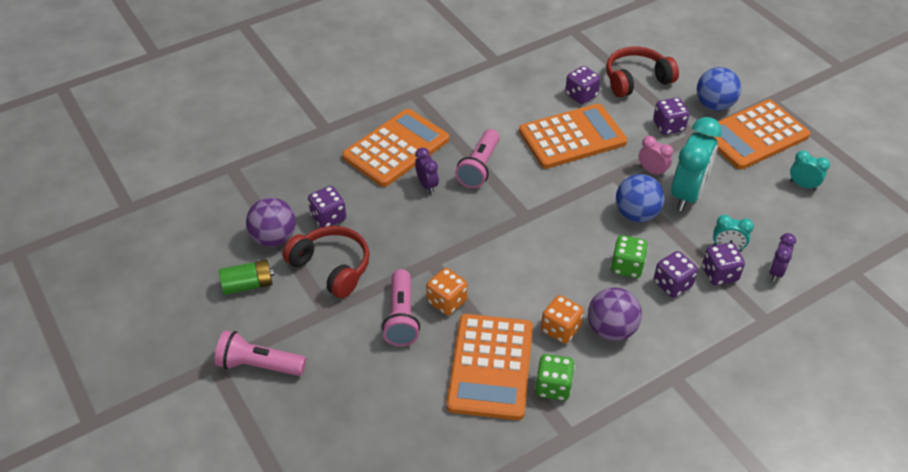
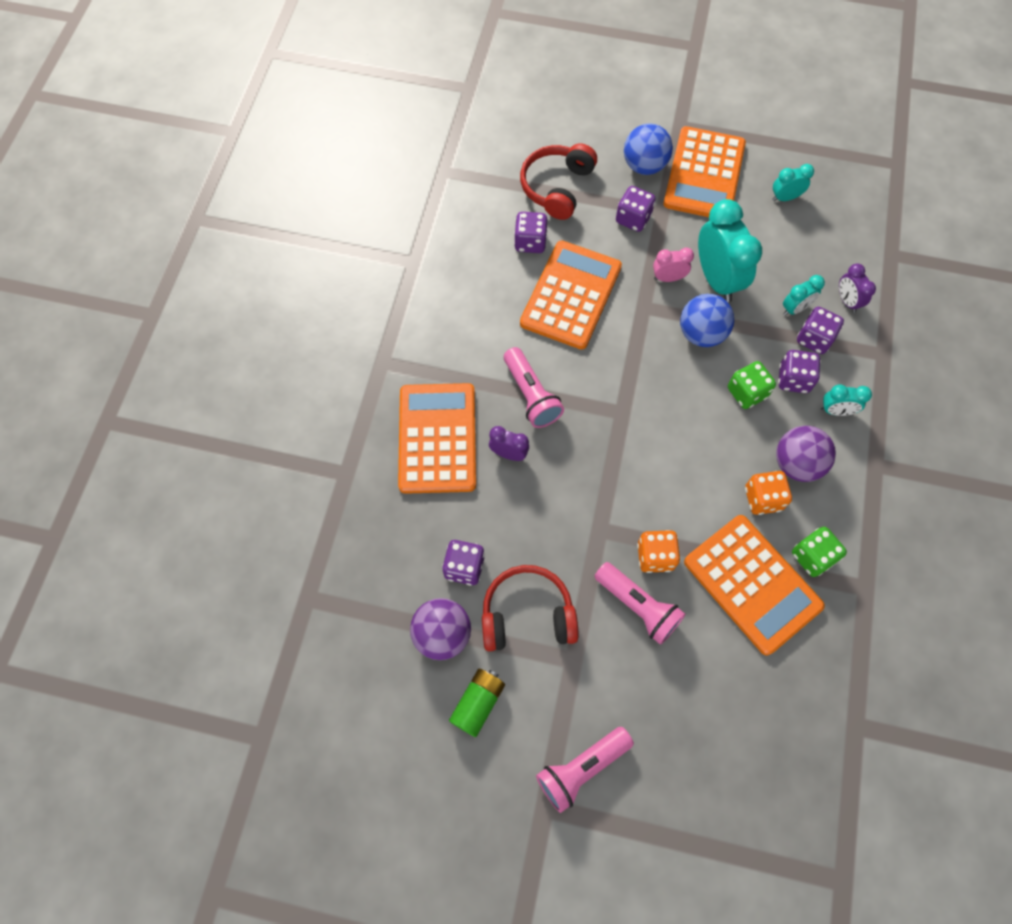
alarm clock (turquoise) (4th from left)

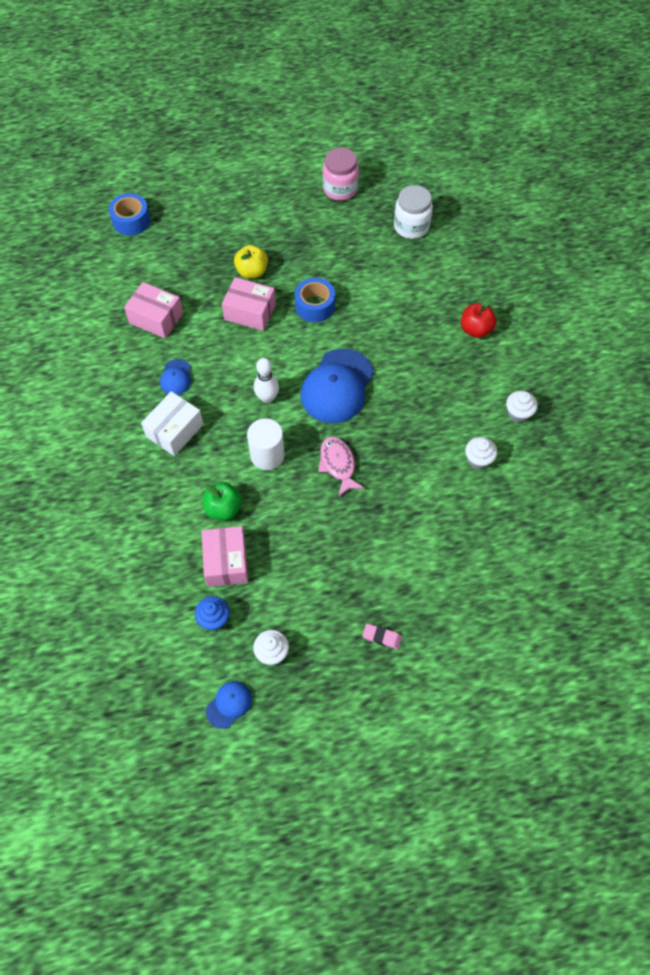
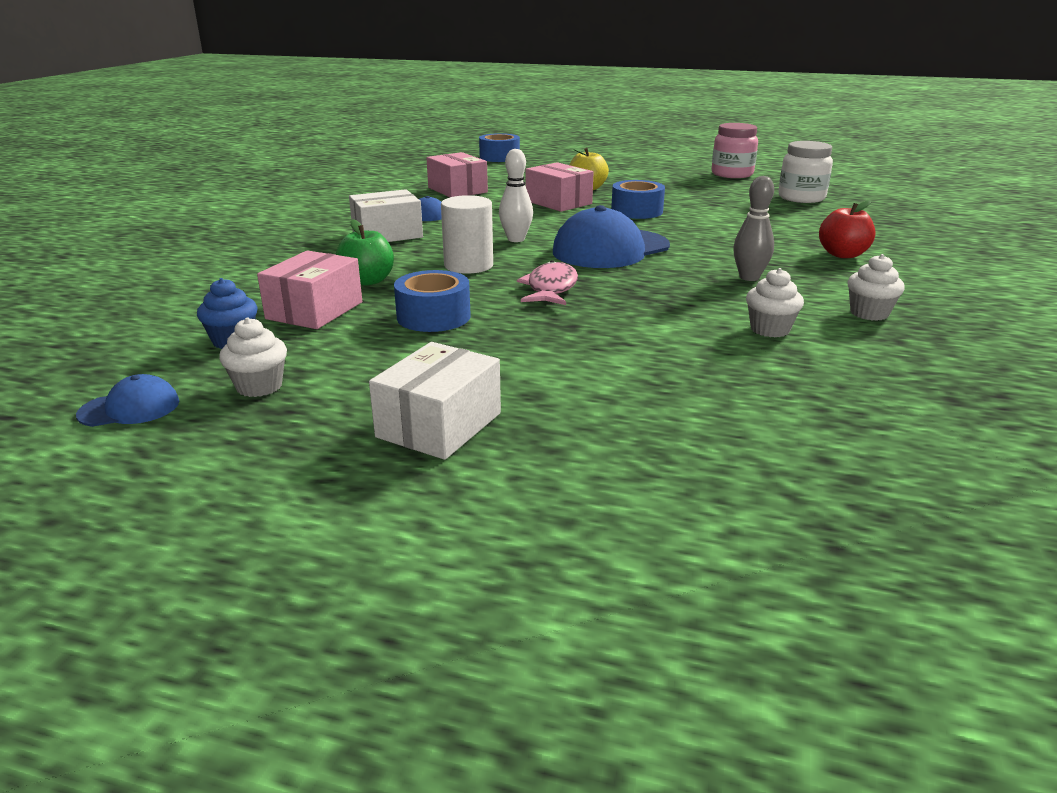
box (pure white) (2nd from left)
roll of tape (blue) (1st from left)
bowling pin (grey)

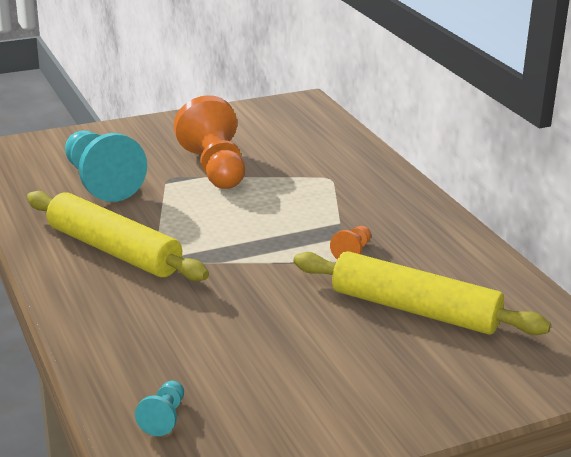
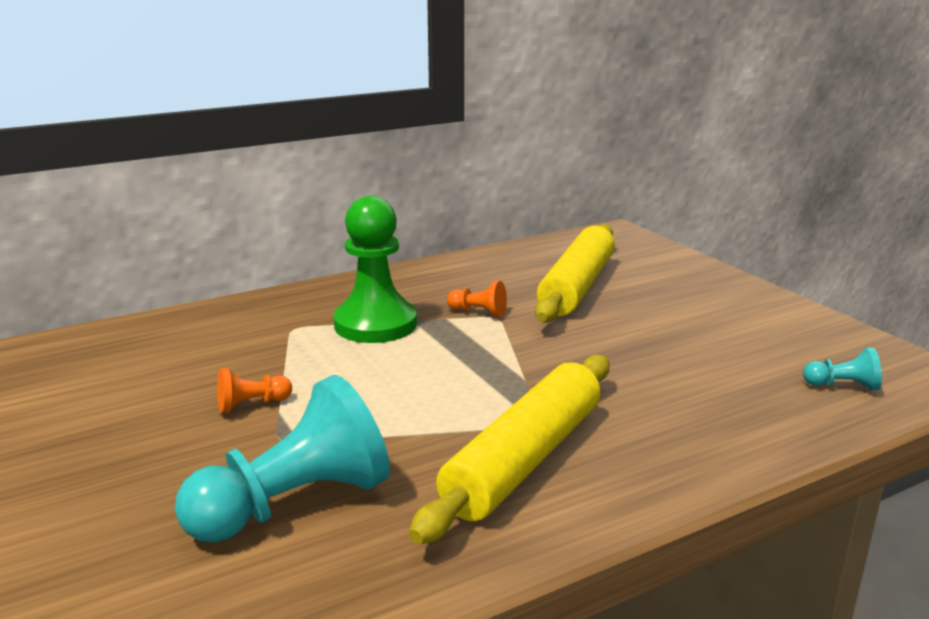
chess pawn (orange-coloured) (1st from left)
chess pawn (emerald)

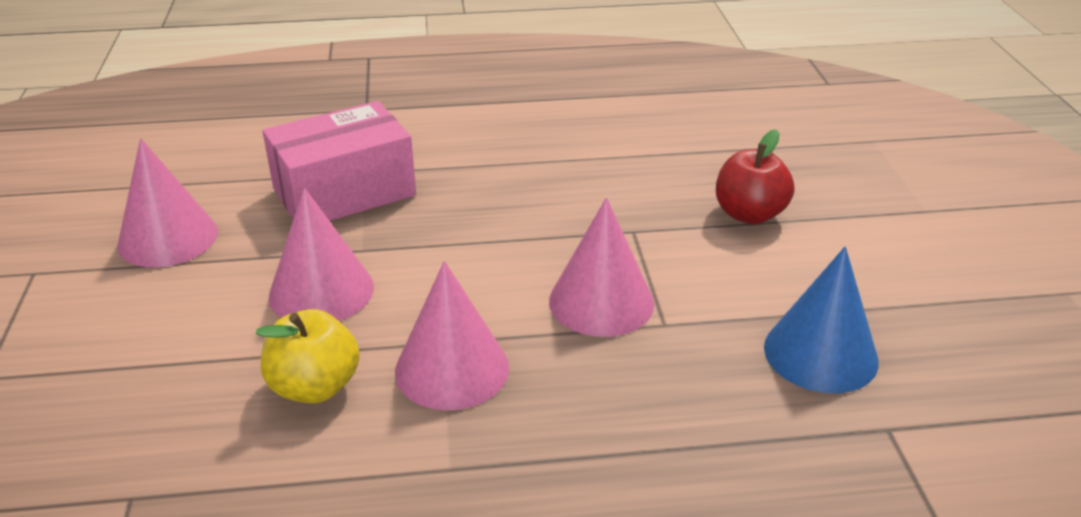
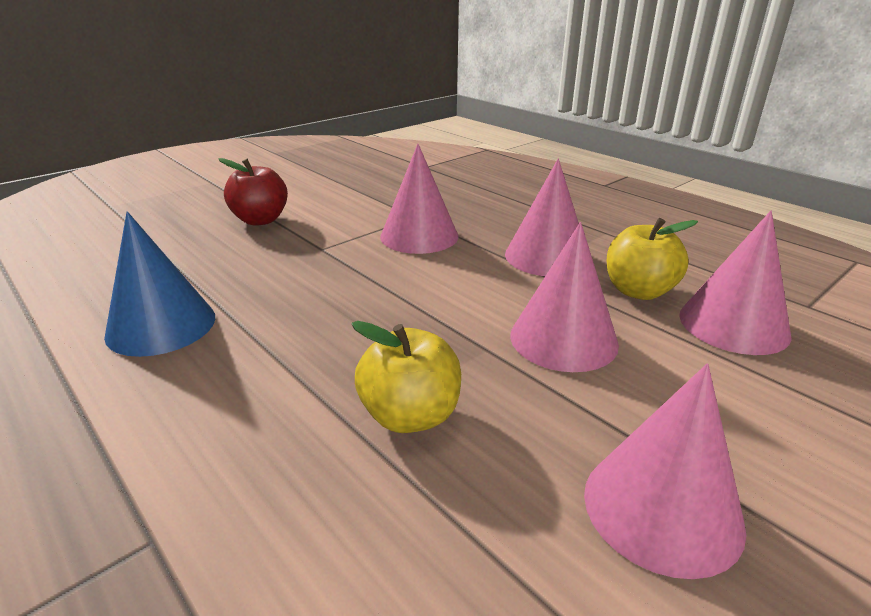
apple (yellow) (1st from left)
solid cone (blue)
solid cone (rosy) (5th from left)

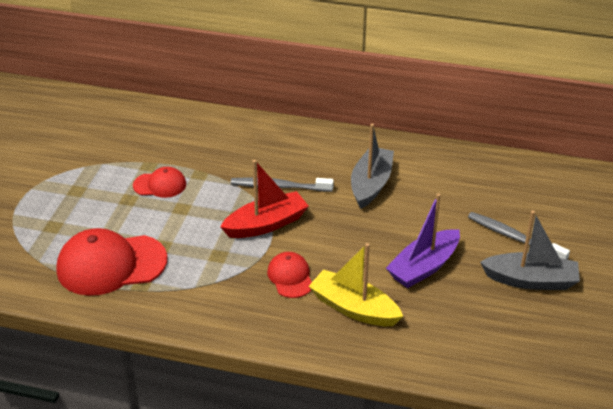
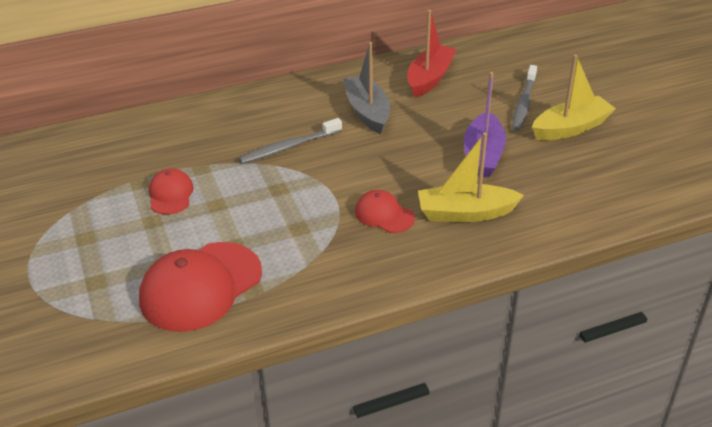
cap (red) (1st from left)
boat (red)
toothbrush (grey) (2nd from left)
boat (yellow) (2nd from left)

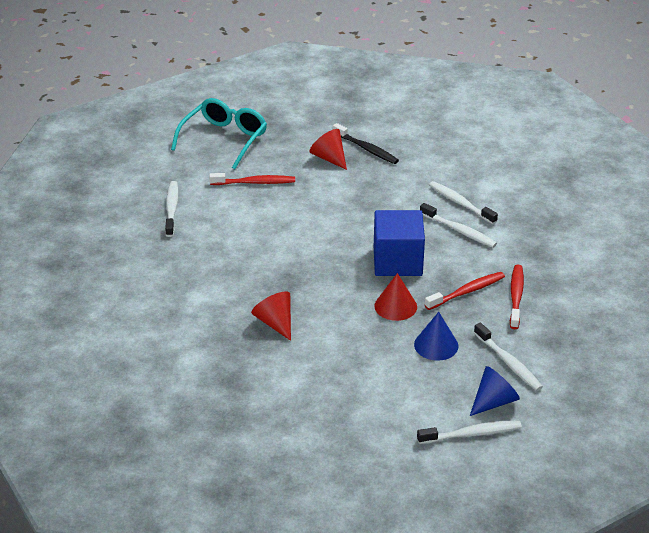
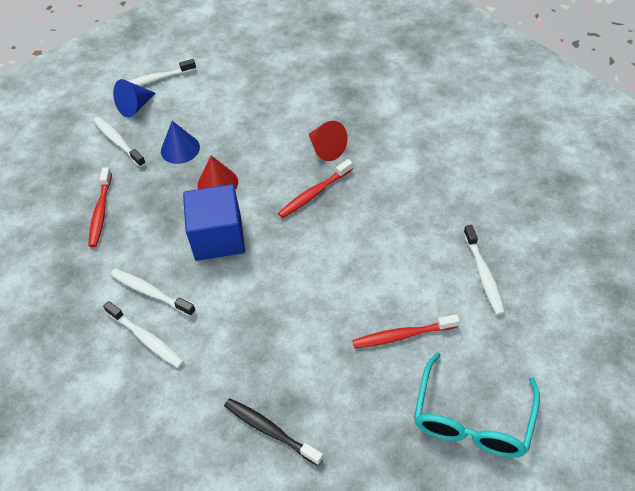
solid cone (red) (2nd from left in the first image)
toothbrush (red) (2nd from left)

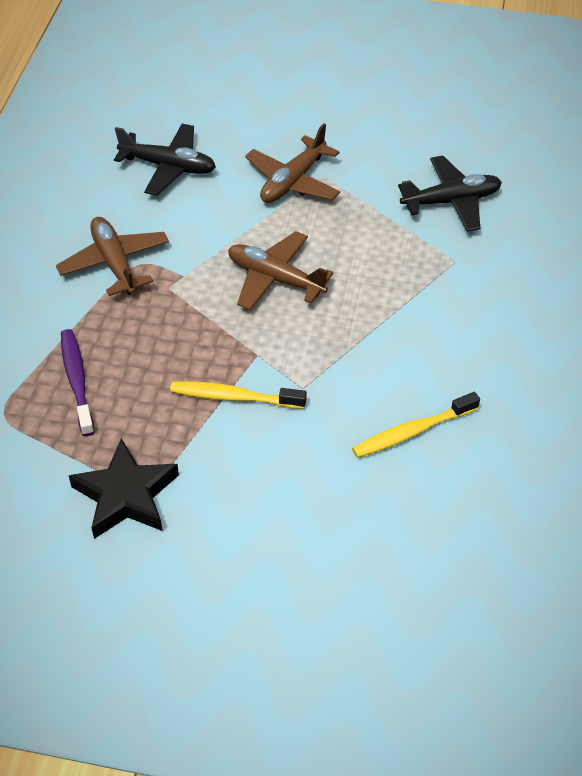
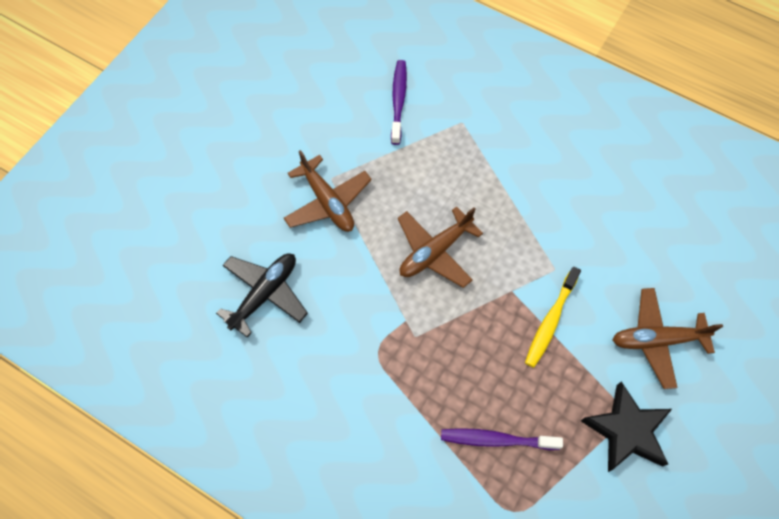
aeroplane (brown) (3rd from left)
toothbrush (yellow) (2nd from left in the first image)
toothbrush (violet) (1st from left)

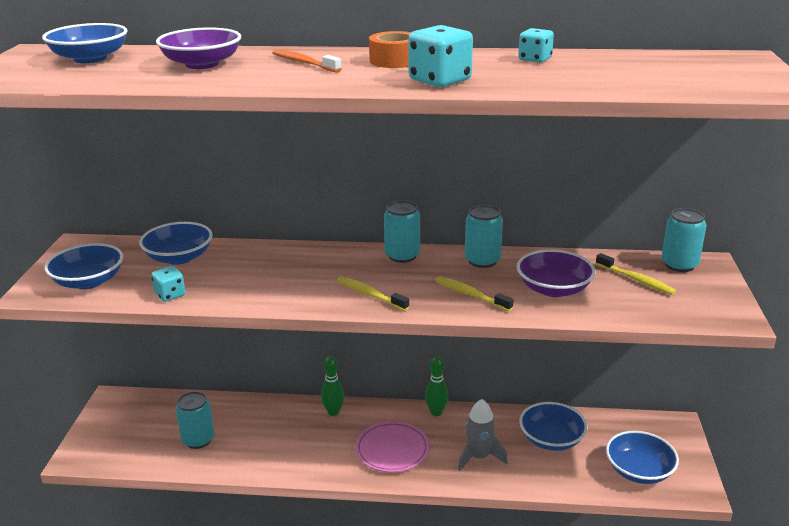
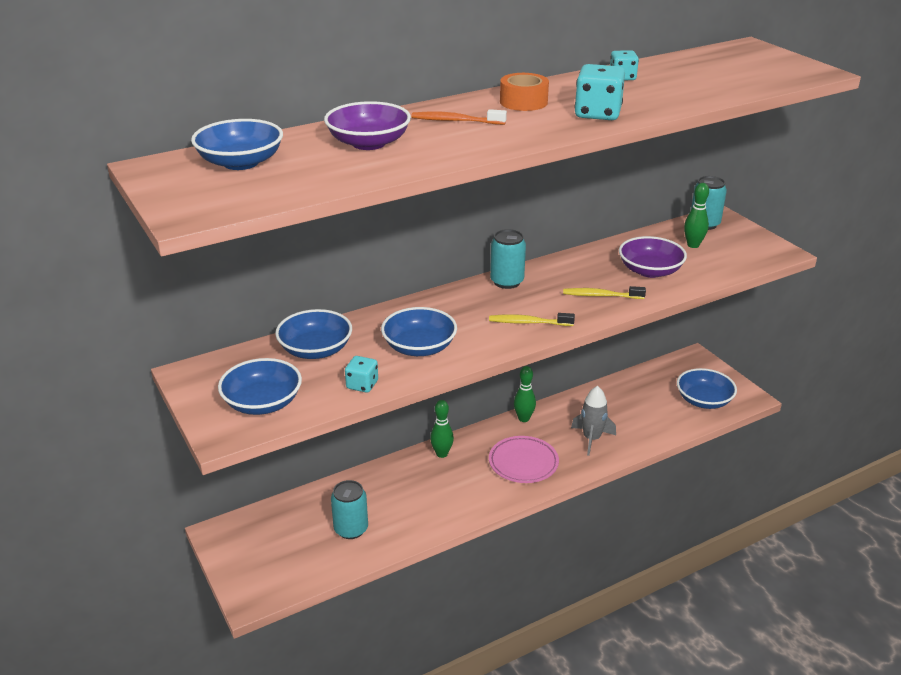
tin (turquoise) (3rd from left in the first image)
serving bowl (blue) (4th from left)
bowling pin (emerald) (3rd from left)

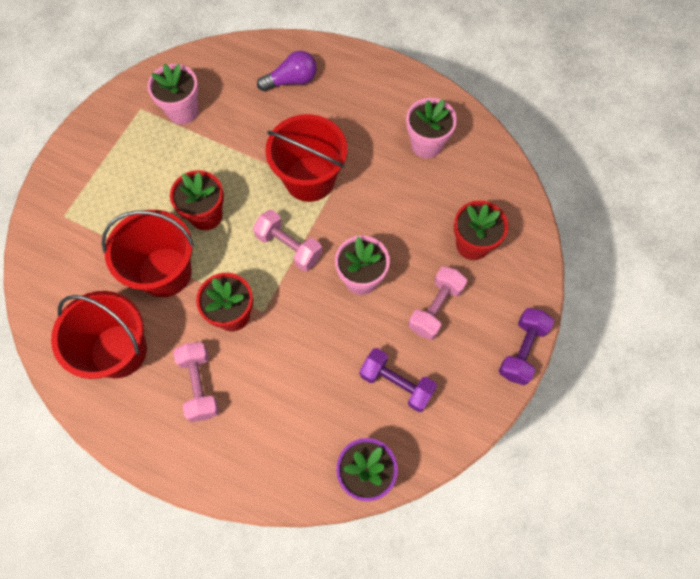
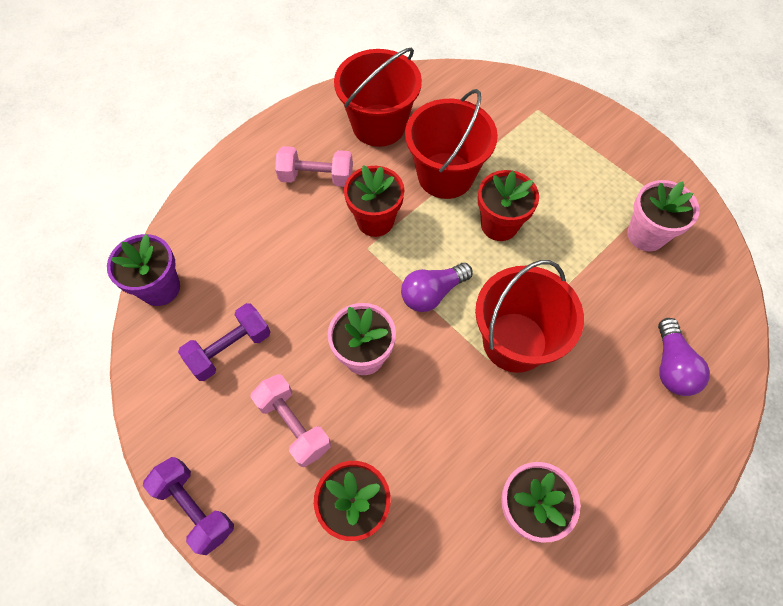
lightbulb (violet) (1st from left)

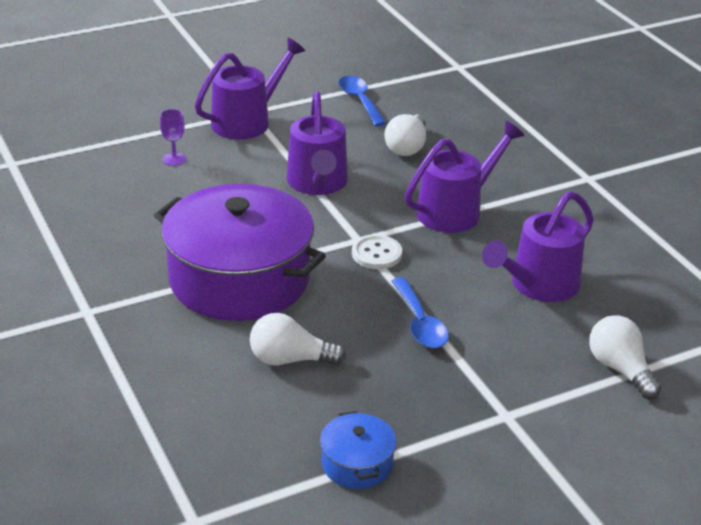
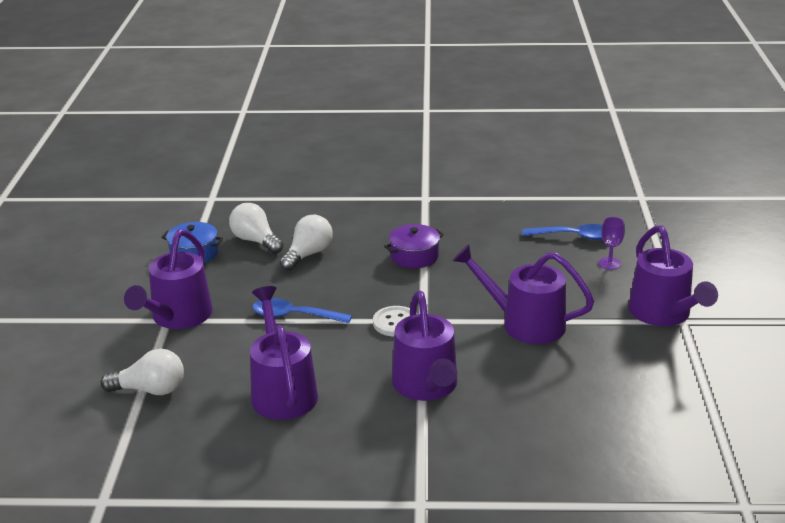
cooking pot (violet)
spoon (blue) (2nd from left)
lightbulb (pure white) (2nd from left)
watering pot (violet) (1st from left)

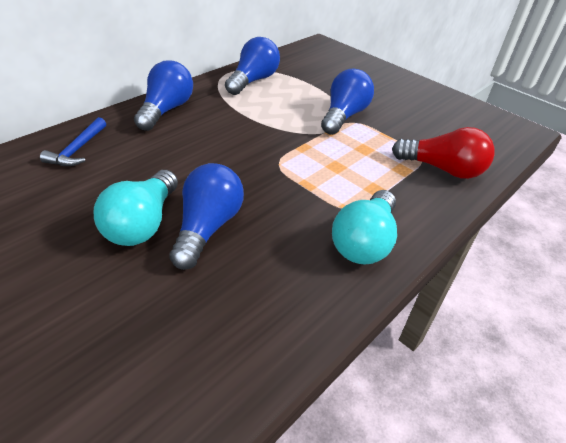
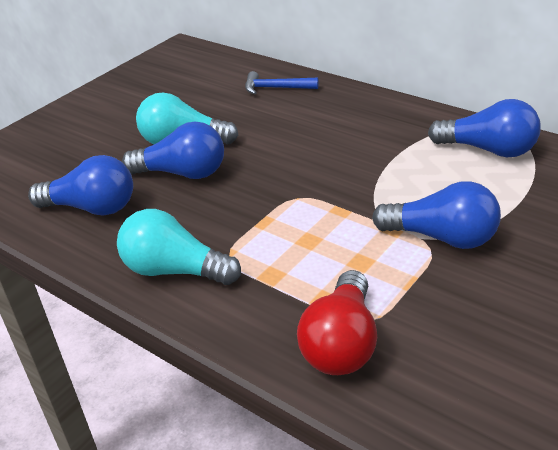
lightbulb (blue) (1st from left)

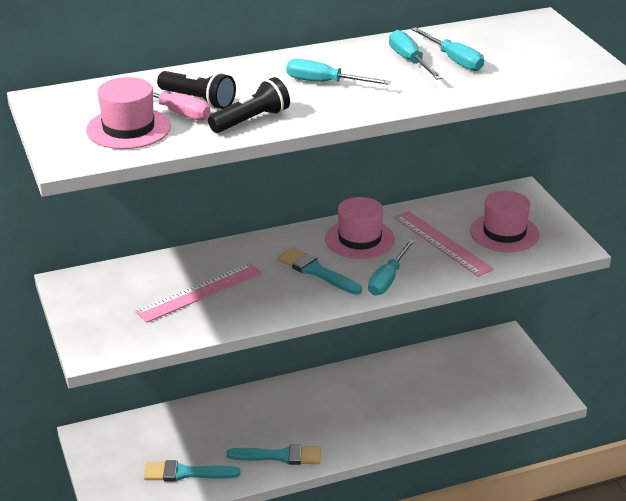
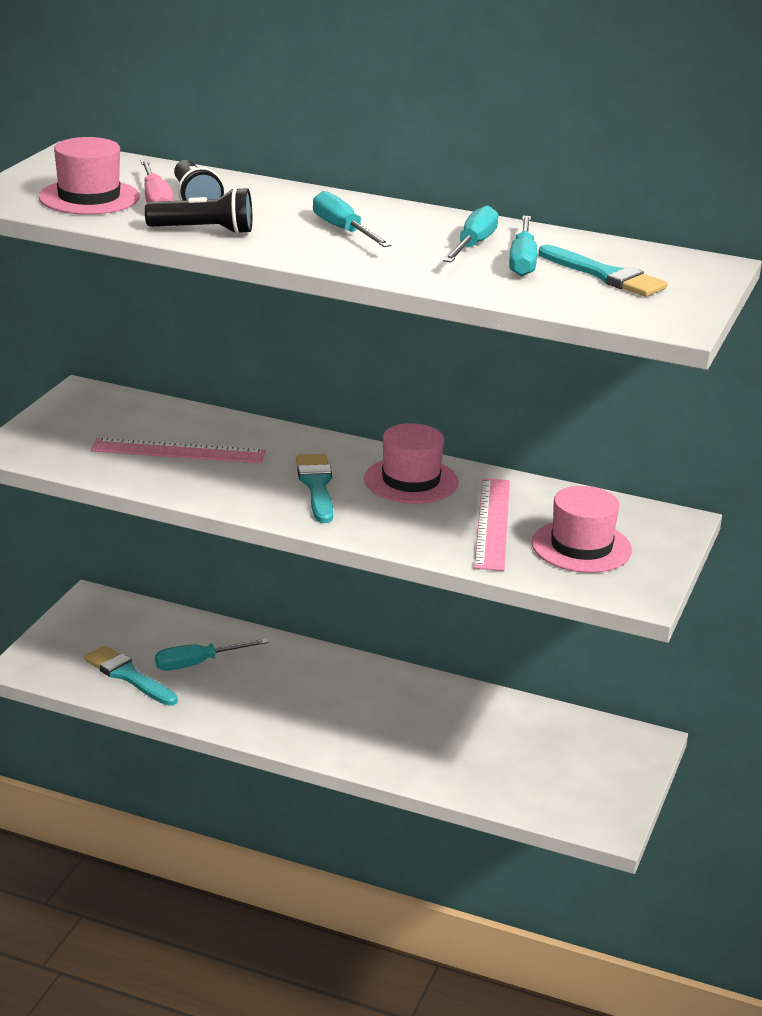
paintbrush (turquoise) (3rd from left)
screwdriver (turquoise) (1st from left)

